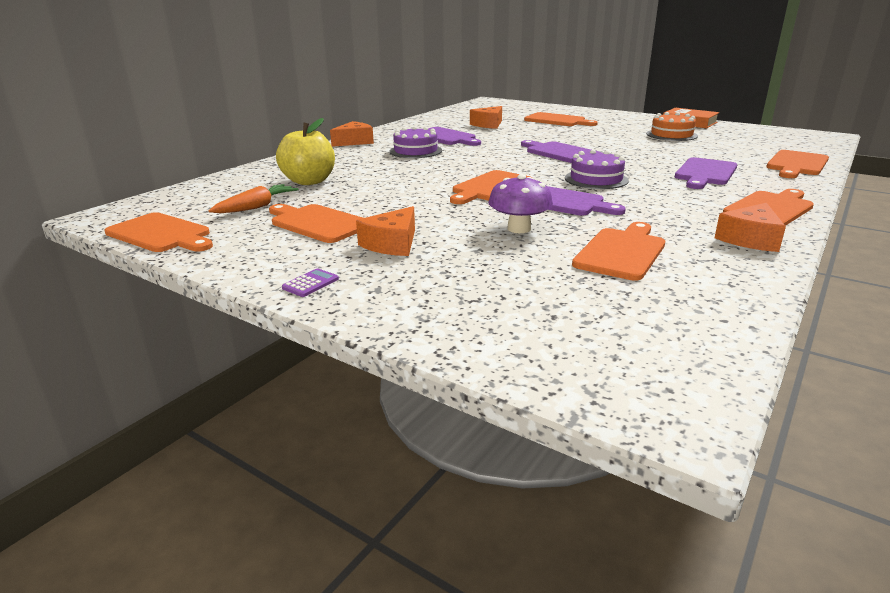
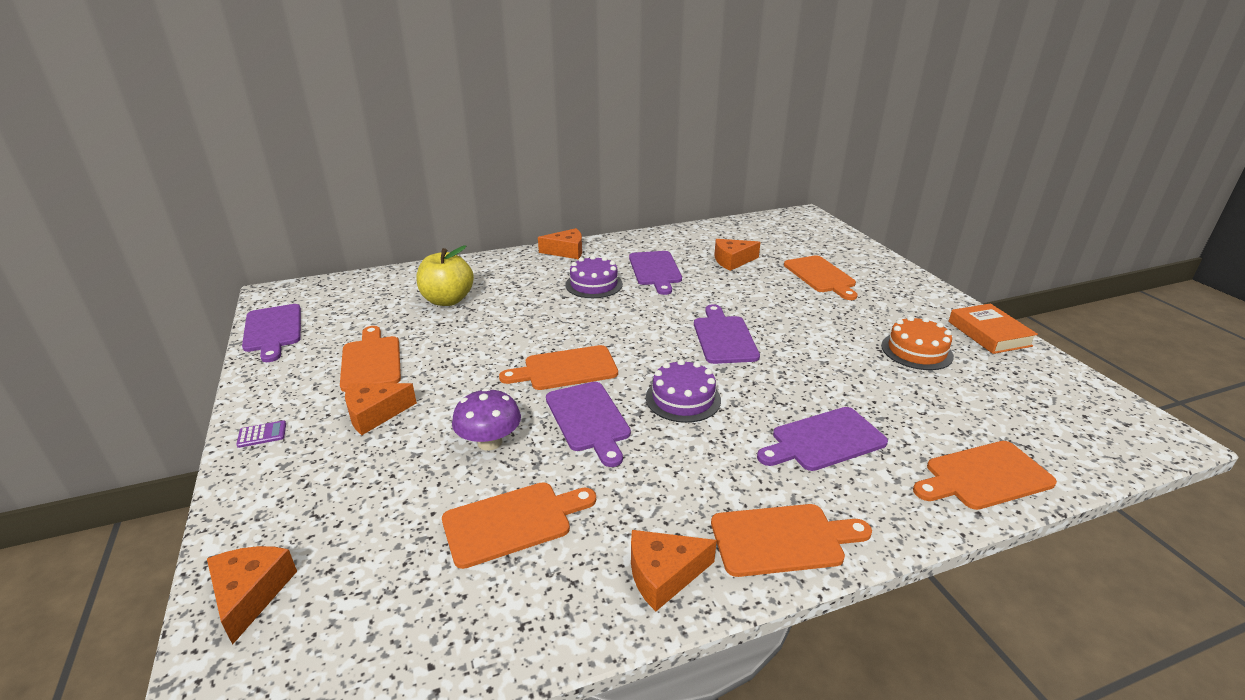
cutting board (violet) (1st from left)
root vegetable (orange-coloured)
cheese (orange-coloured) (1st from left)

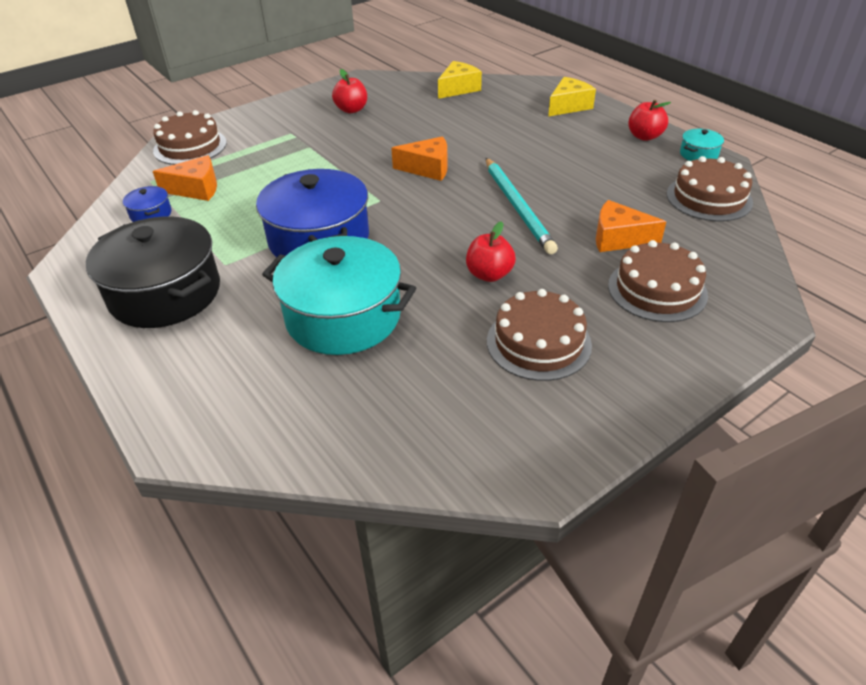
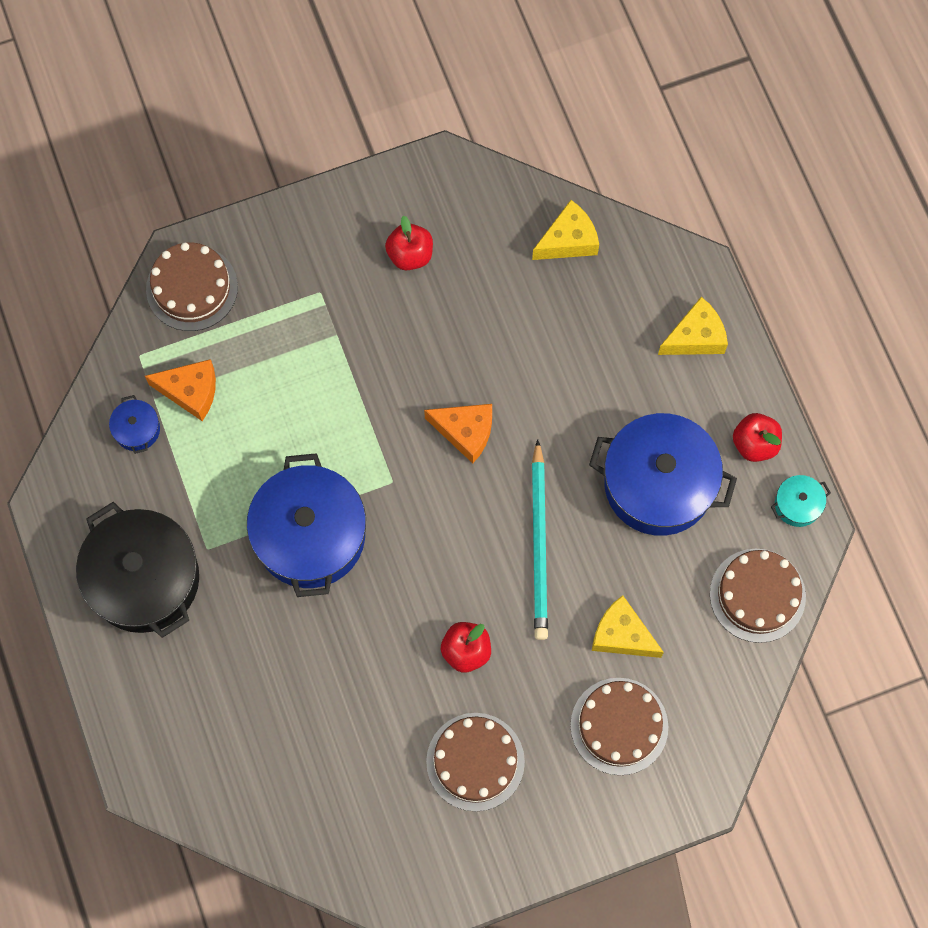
cooking pot (turquoise) (1st from left in the first image)
cheese (yellow) (2nd from left)
cooking pot (blue) (3rd from left)

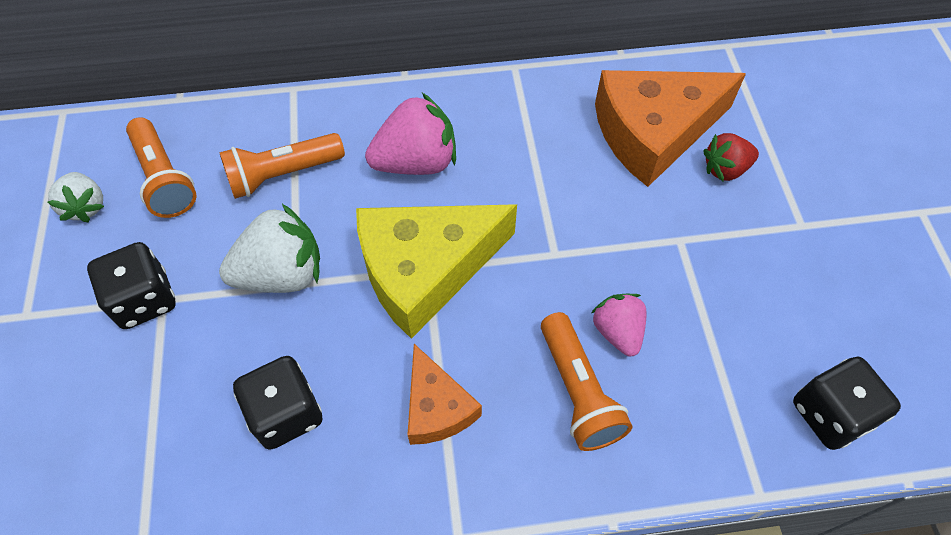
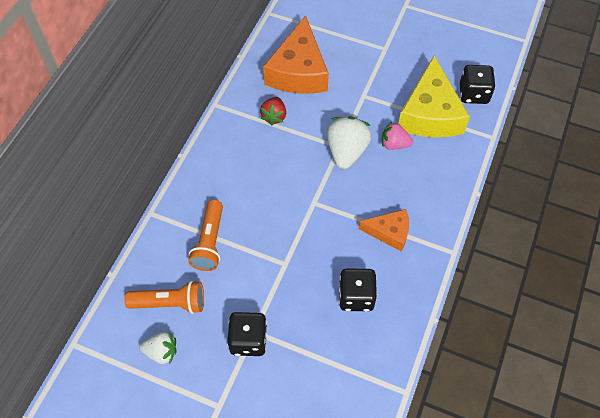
strawberry (pure white) (2nd from left)
cheese (yellow)
strawberry (rosy) (1st from left in the first image)
flashlight (orange-coloured) (3rd from left in the first image)
strawberry (red)

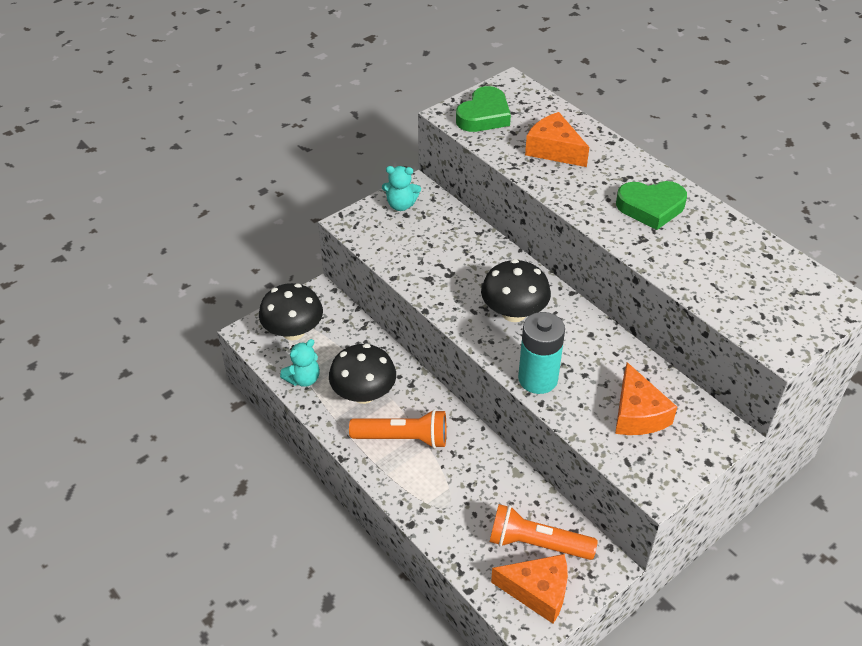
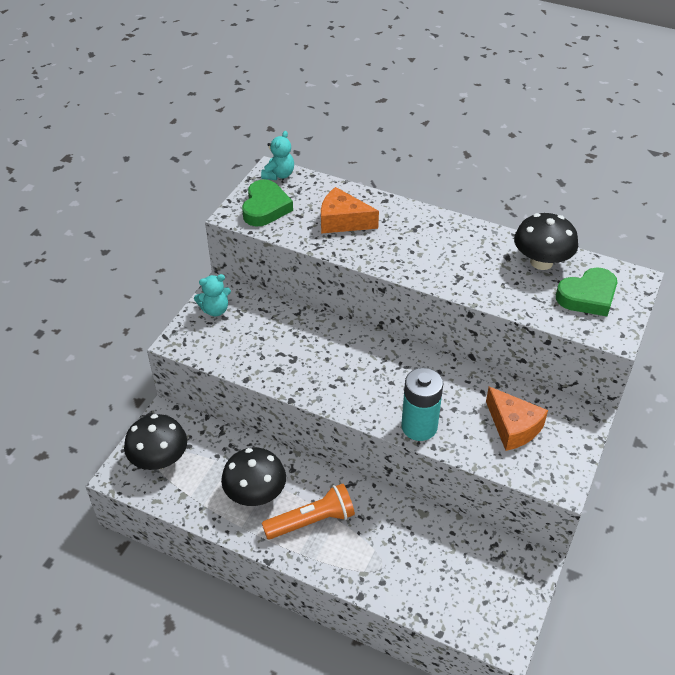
stuffed bear (turquoise) (2nd from left)
fungus (black) (3rd from left)
flashlight (orange-coloured) (2nd from left in the first image)
cheese (orange-coloured) (1st from left in the first image)
heart (emerald) (2nd from left)

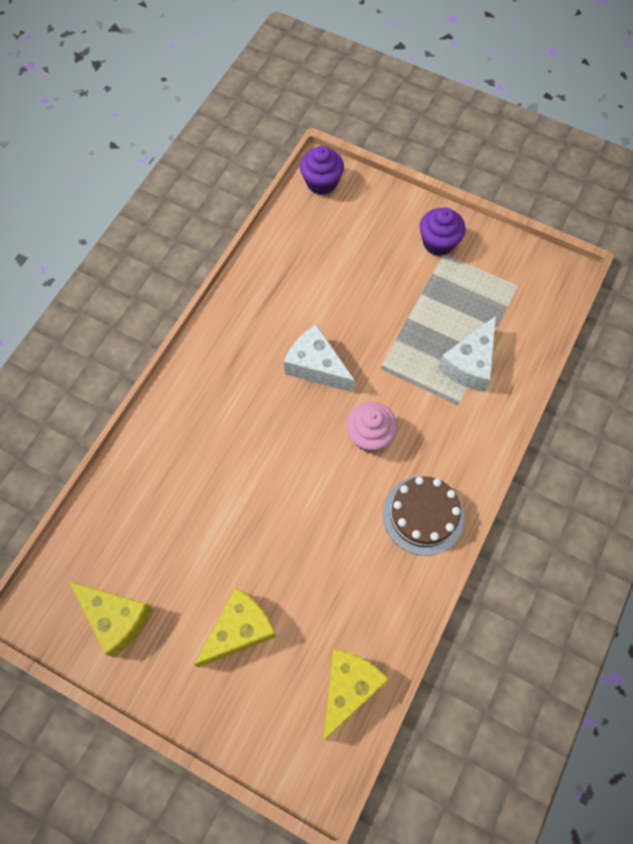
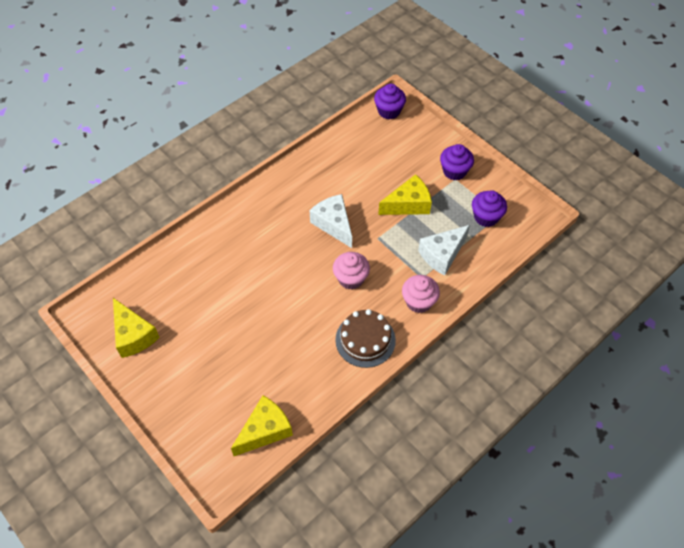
cheese (yellow) (3rd from left)
muffin (rosy) (2nd from left)
muffin (violet) (3rd from left)

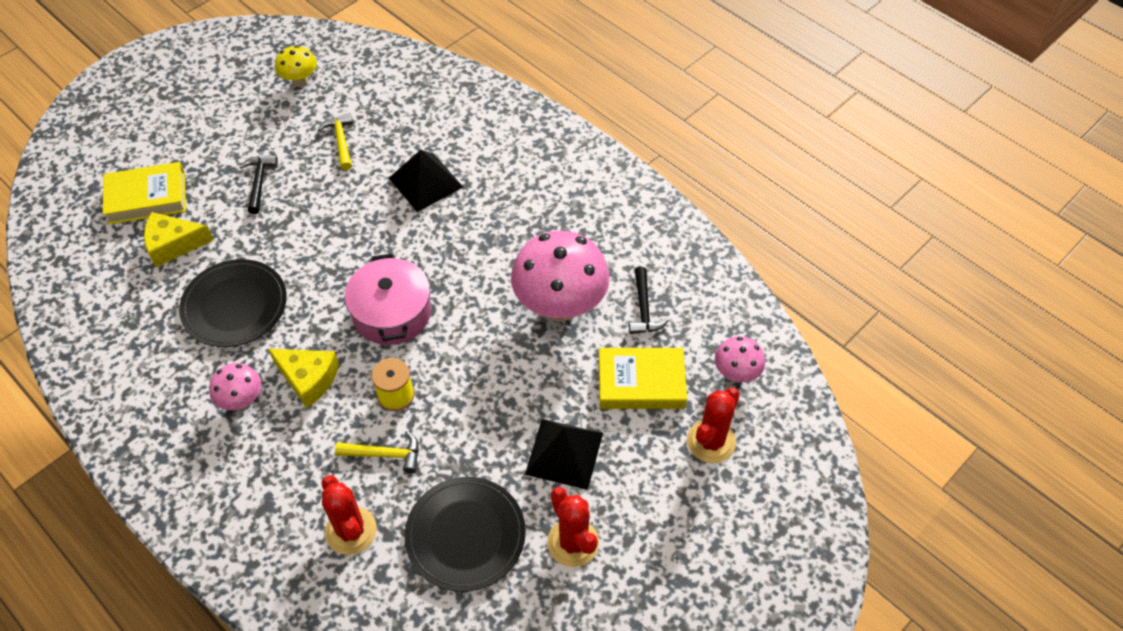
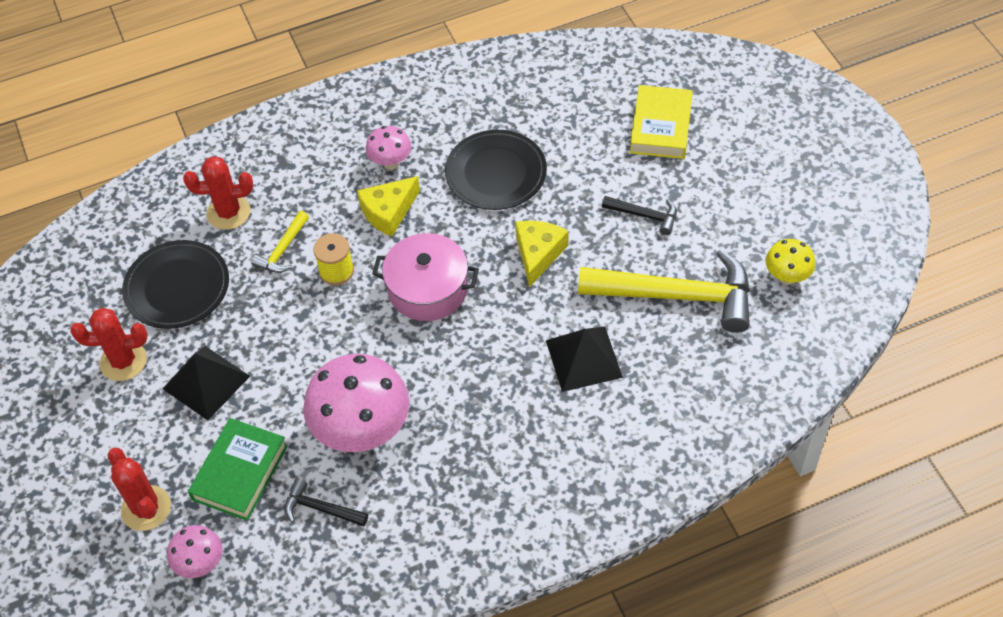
cheese (yellow) (2nd from left)
hammer (yellow) (2nd from left)
hardback (emerald)

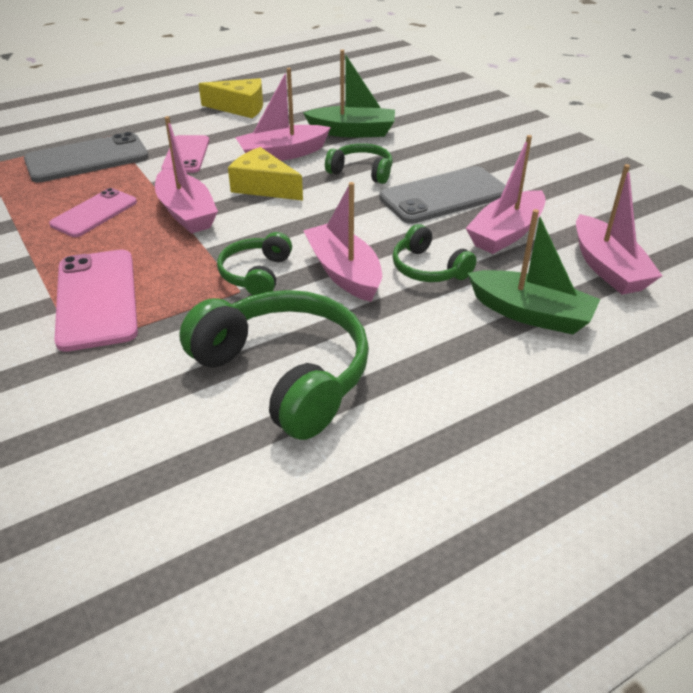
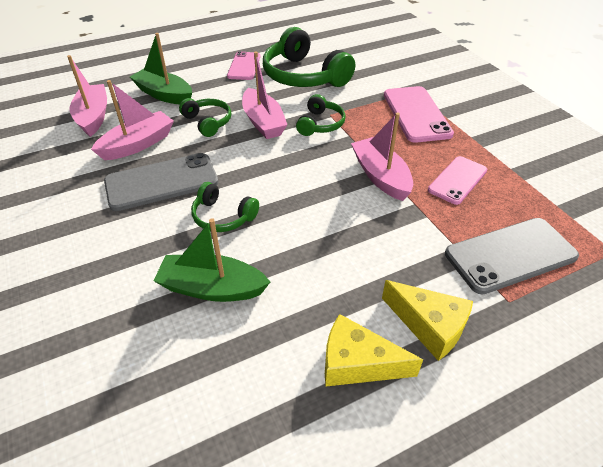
phone (rosy) (1st from left)
cheese (yellow) (2nd from left)
boat (rosy) (2nd from left in the first image)

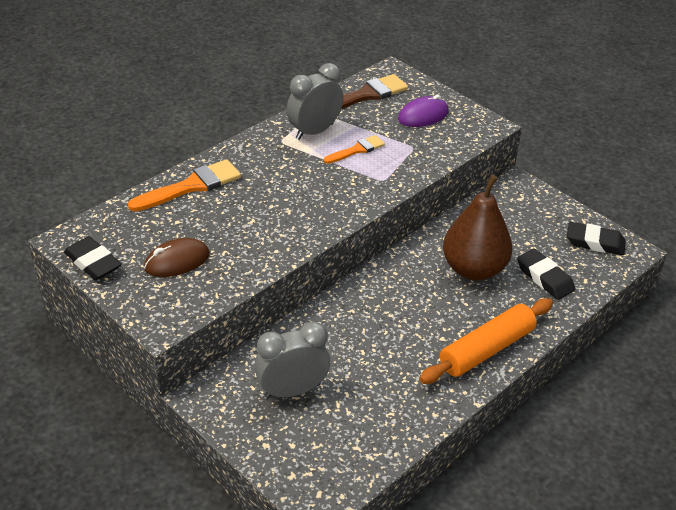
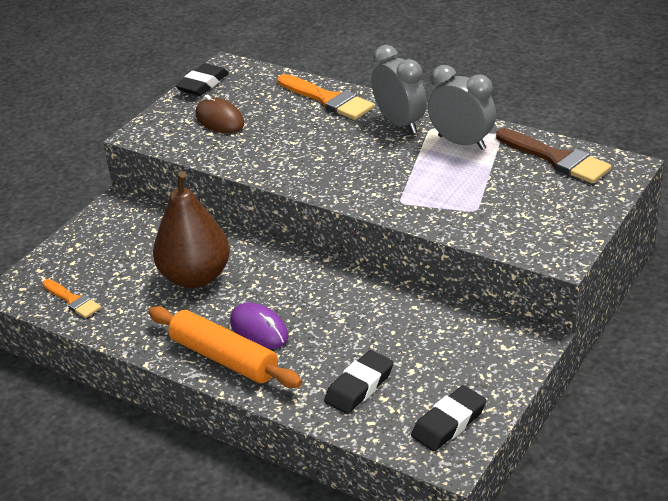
alarm clock (grey) (1st from left)
paintbrush (orange-coloured) (1st from left)
mouse (violet)
pear fruit (brown)
gum eraser (black) (3rd from left)

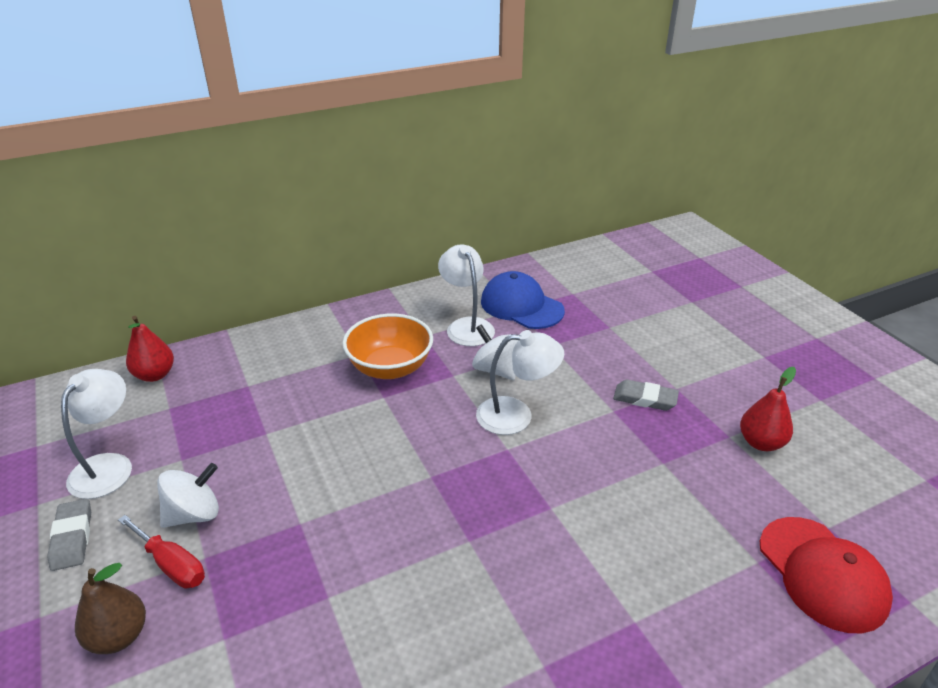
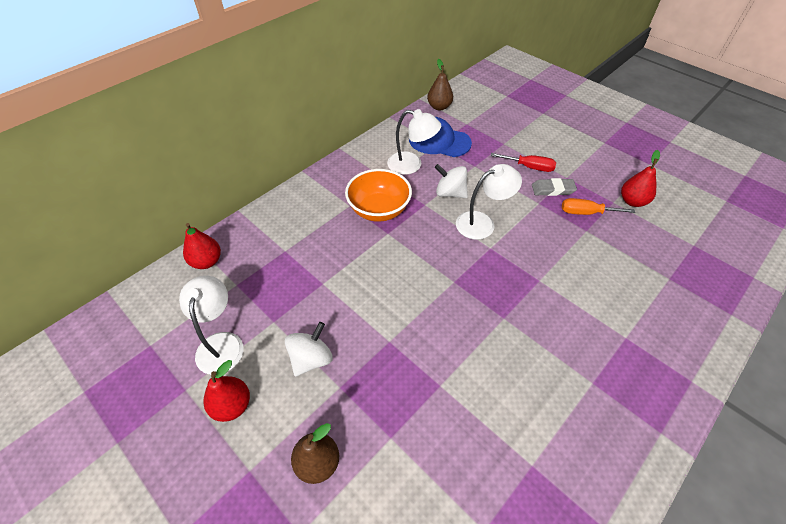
pear fruit (red) (2nd from left)
screwdriver (red)
desk lamp (pure white) (2nd from left)
cap (red)
pear fruit (brown) (2nd from left)
screwdriver (orange-coloured)

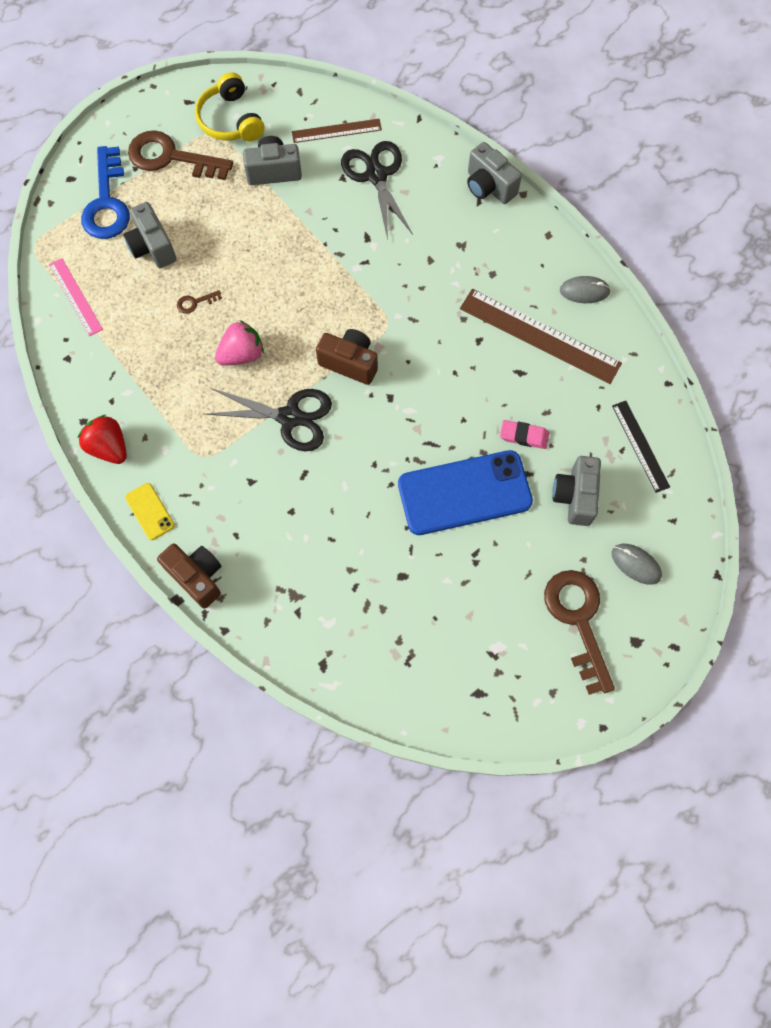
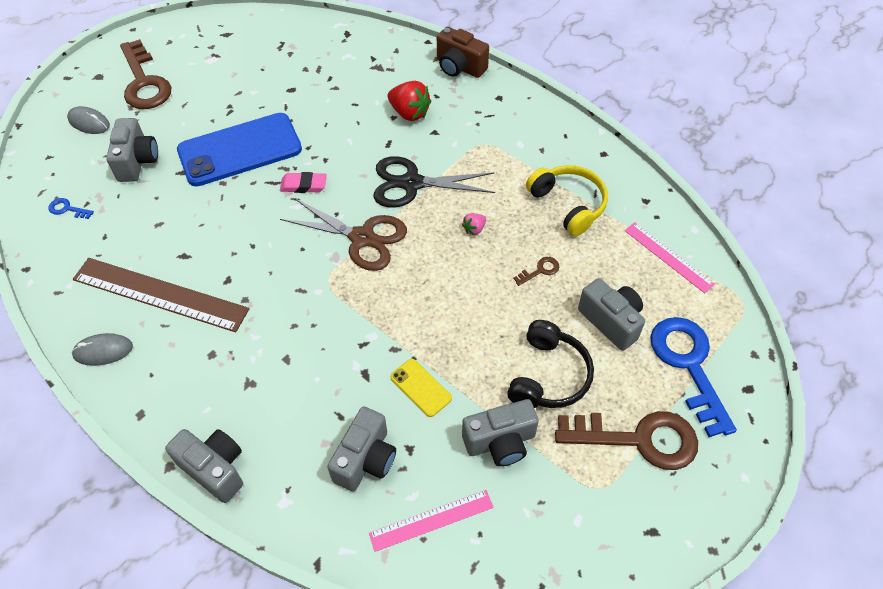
strawberry (red)
phone (yellow)
headphones (yellow)
strawberry (rosy)
straightedge (rosy) (1st from left)
pair of scissors (brown)
compact camera (grey) (3rd from left)
gum eraser (rosy)
door key (blue) (1st from left)
headphones (black)

